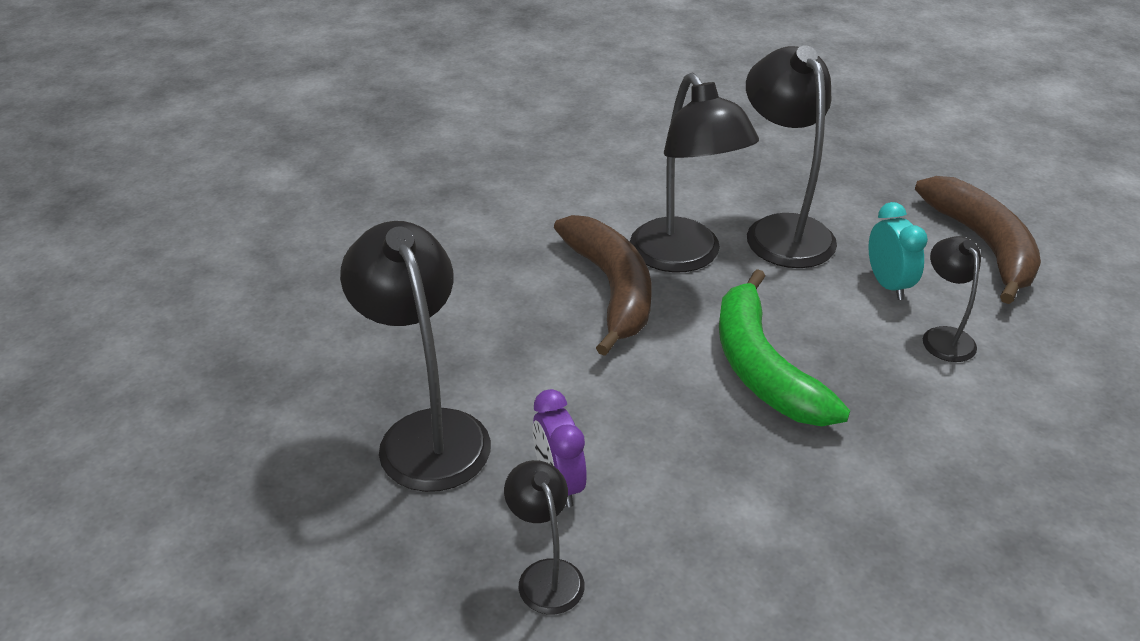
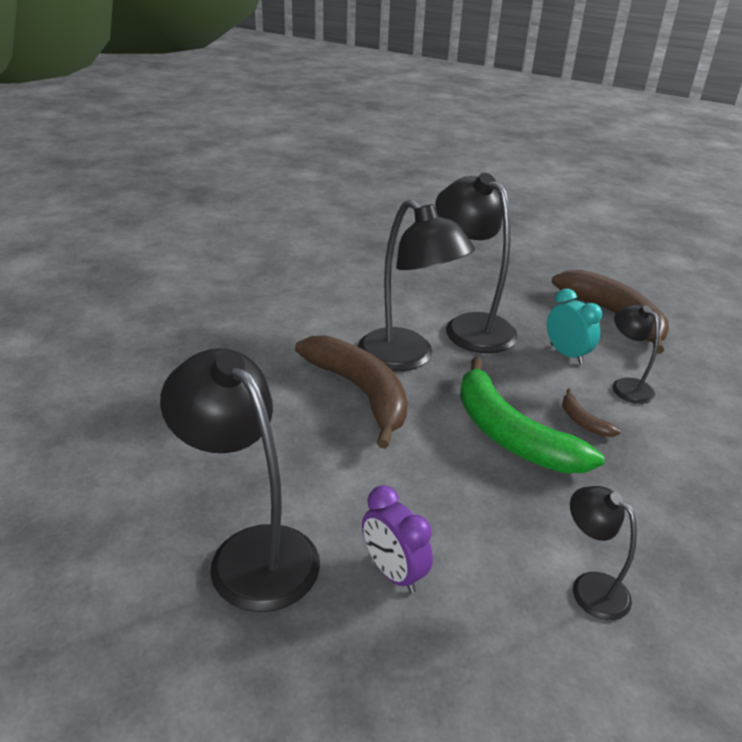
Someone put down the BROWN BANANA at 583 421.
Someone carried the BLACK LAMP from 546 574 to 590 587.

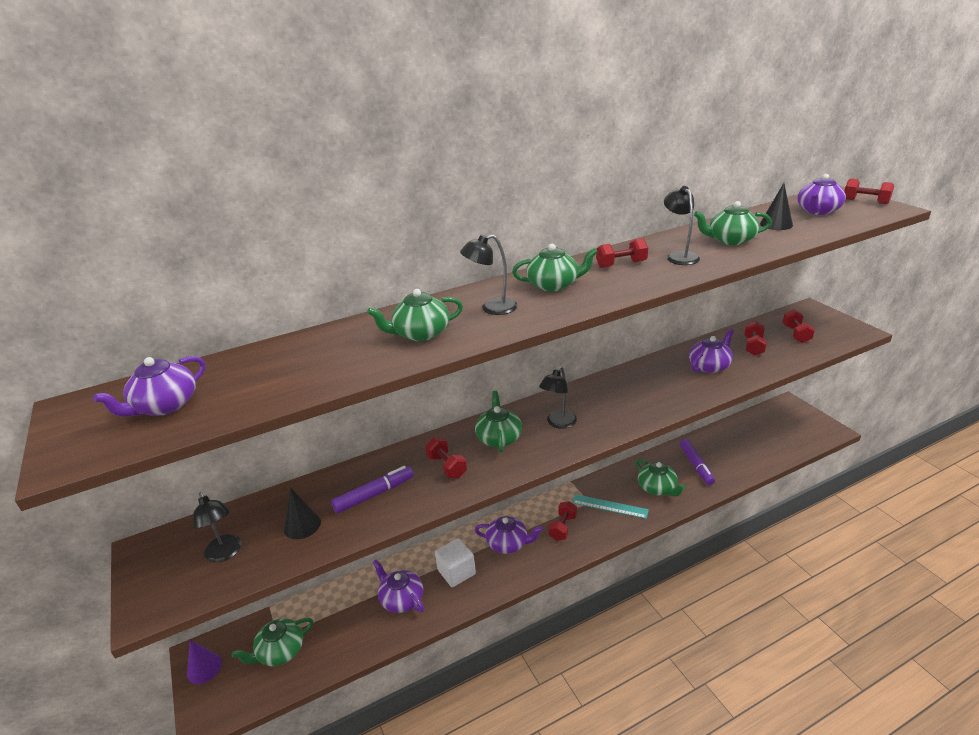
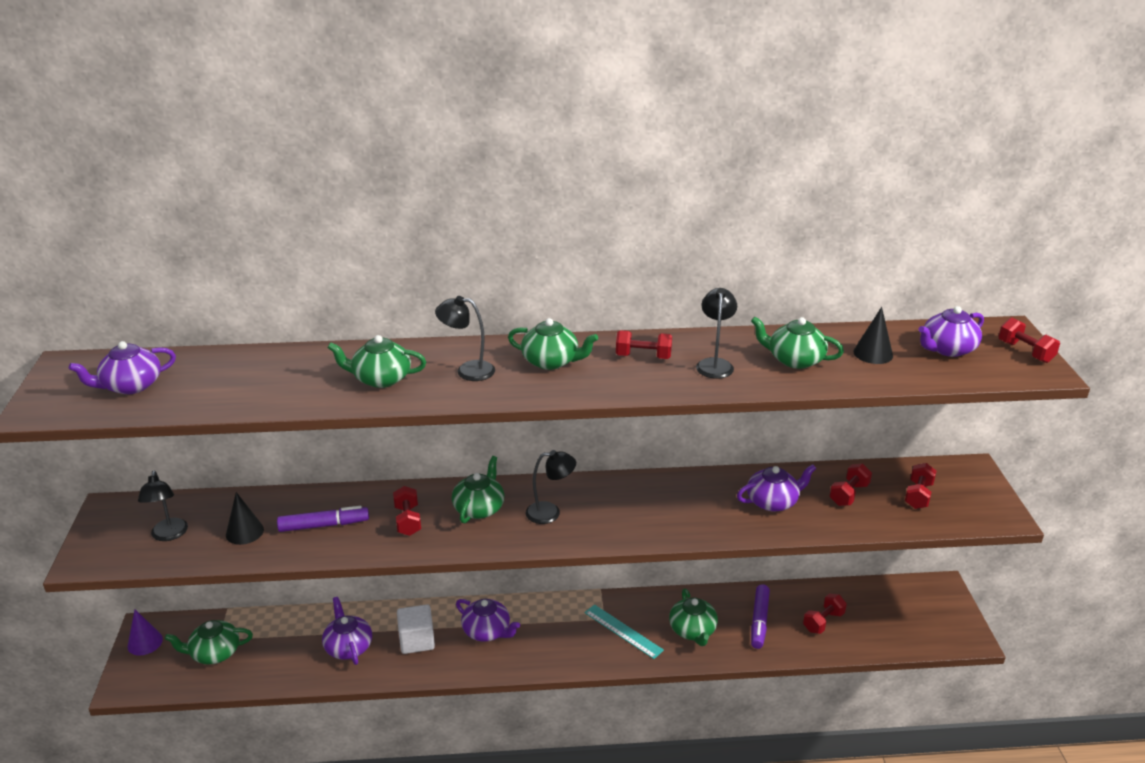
Someone rotated the BLACK LAMP at 558 423 by 150 degrees counterclockwise.
Someone carried the RED DUMBBELL from 563 527 to 823 622.

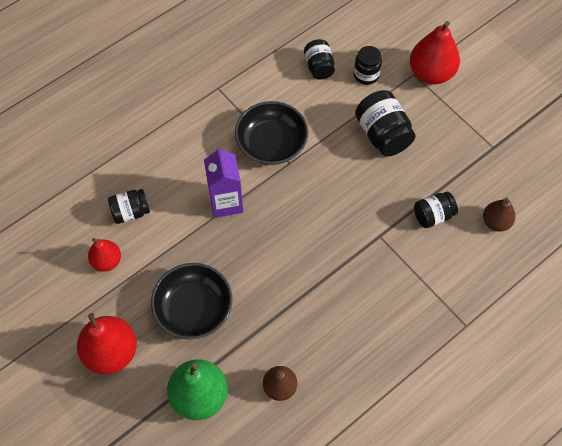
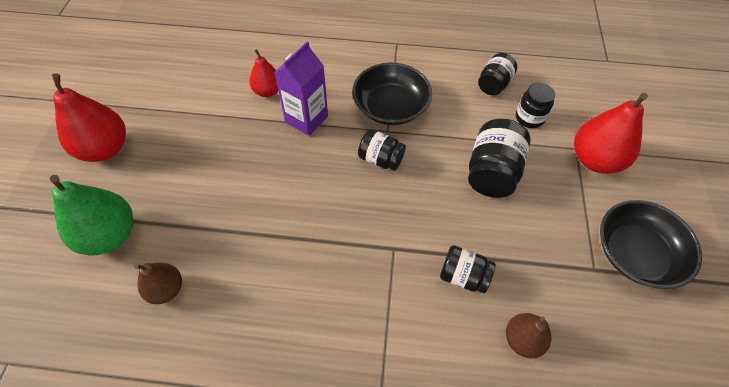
Someone carried the RED PEAR from 107 261 to 268 91.
Someone carried the BLACK JAR from 131 212 to 380 159.
Someone carried the BLACK BOWL from 194 308 to 635 253.

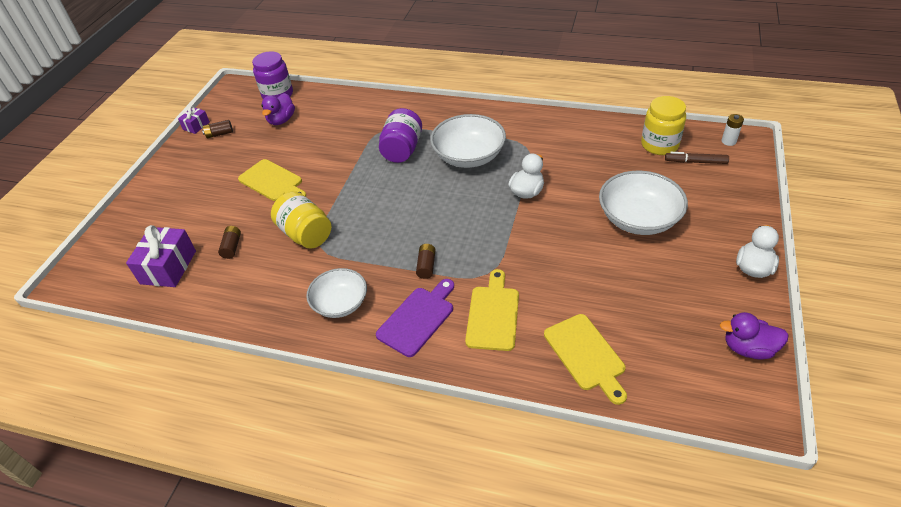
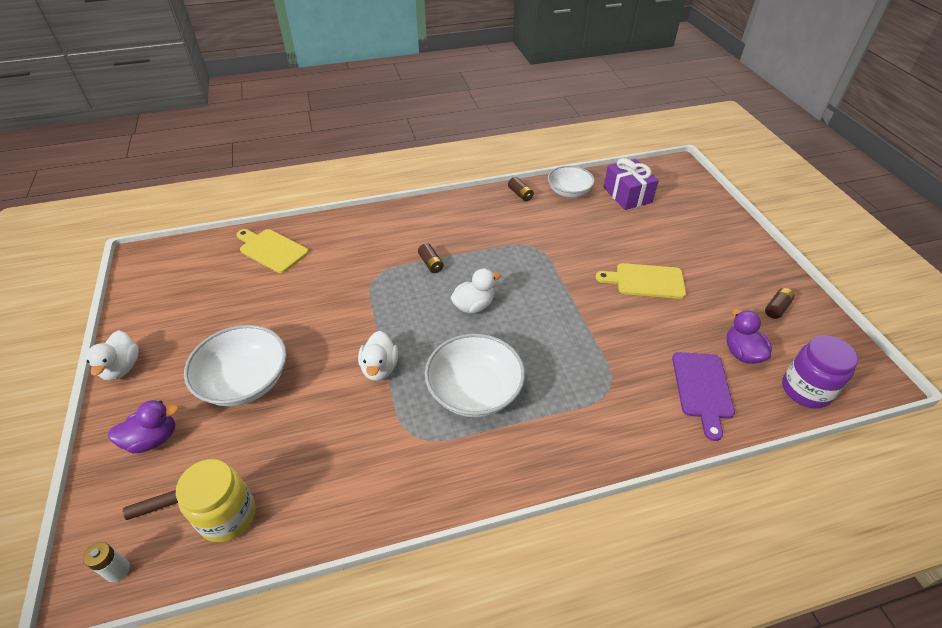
Someone carried the PURPLE DUCK from 748 348 to 153 439.
Someone put down the WHITE DUCK at 473 306.
Someone carried the BROWN BATTERY from 232 247 to 520 194.
Someone carried the WHITE BOWL from 340 303 to 569 191.
Someone carried the PURPLE CUTTING BOARD from 418 318 to 702 389.
Someone took away the PURPLE GIFT at 196 126.
Someone took away the YELLOW JAR at 306 234.
Someone took away the PURPLE JAR at 402 150.
Someone took away the YELLOW CUTTING BOARD at 493 314.

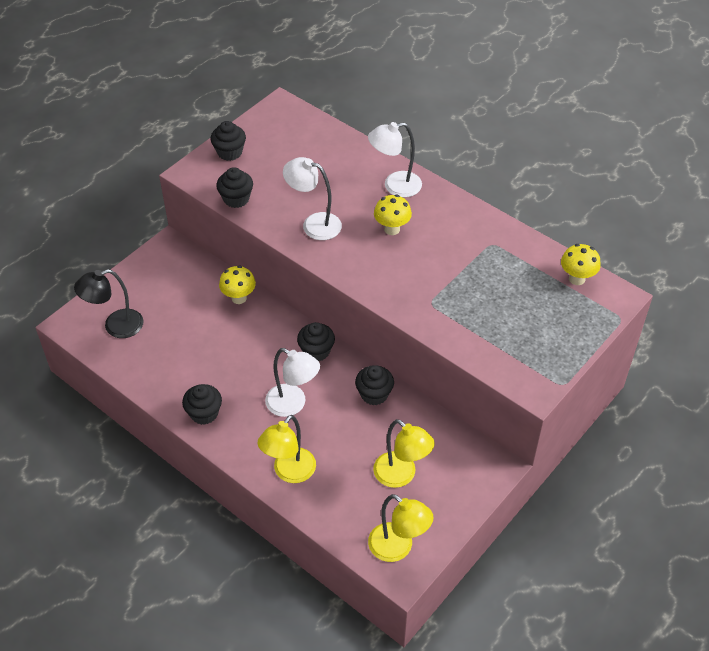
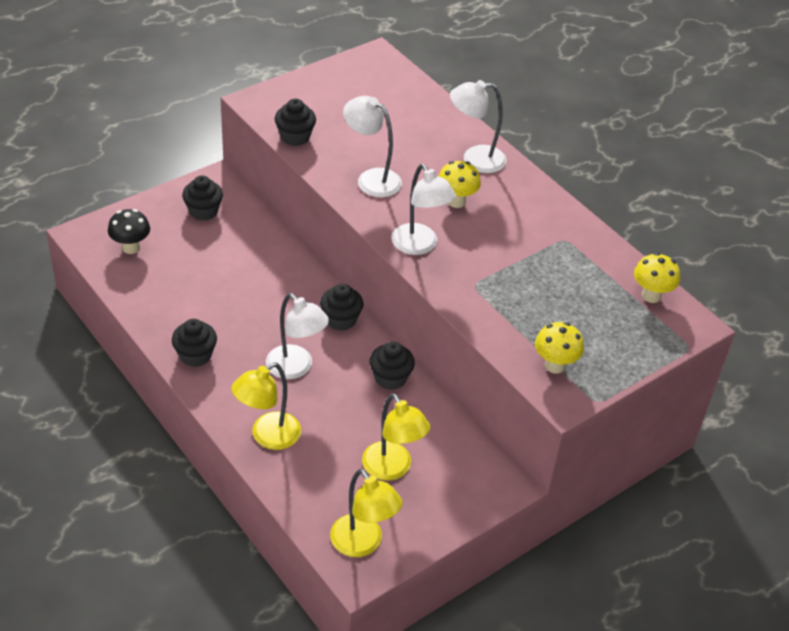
Someone swapped the BLACK LAMP at 115 326 for the BLACK MUSHROOM at 131 247.
Someone carried the BLACK CUPCAKE from 229 152 to 203 211.
Someone put down the WHITE LAMP at 419 246.
Someone carried the YELLOW MUSHROOM from 239 298 to 554 365.

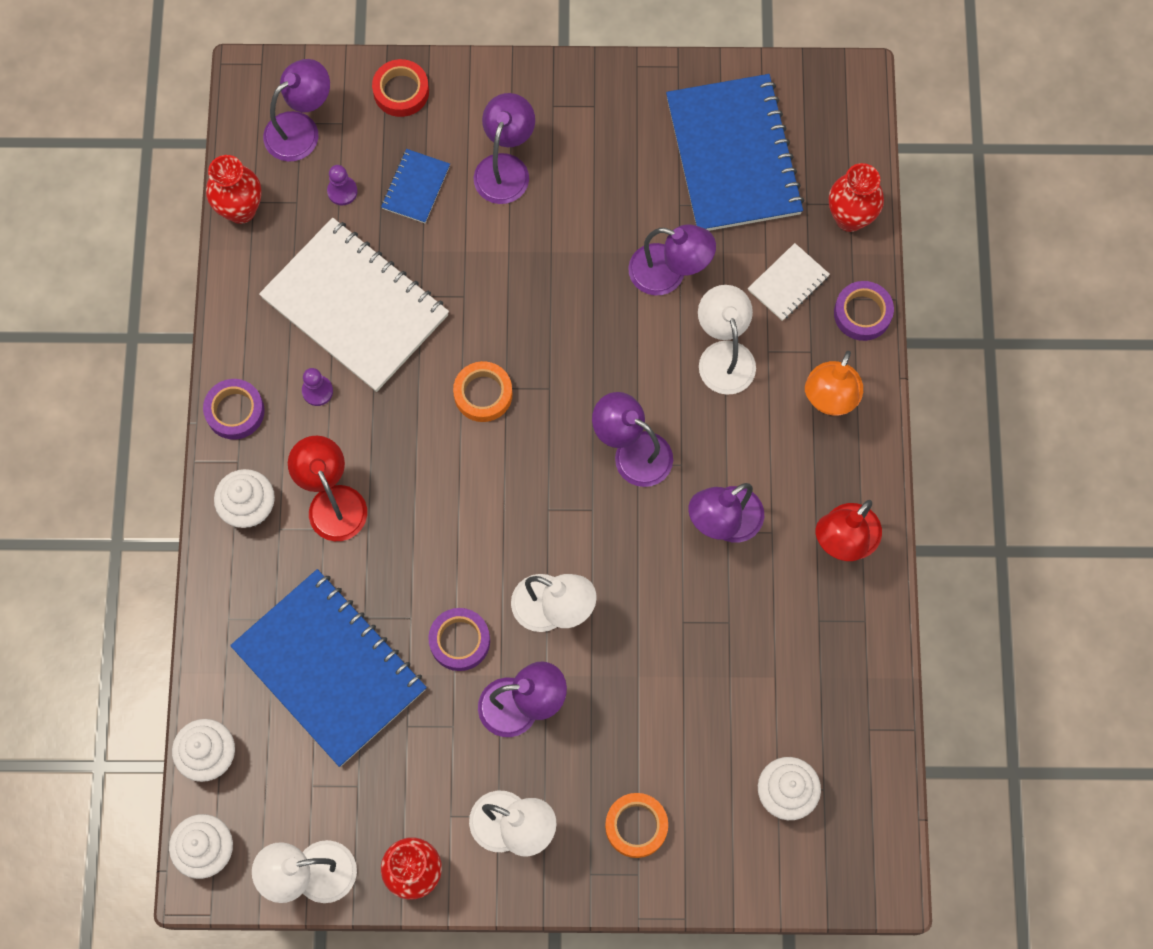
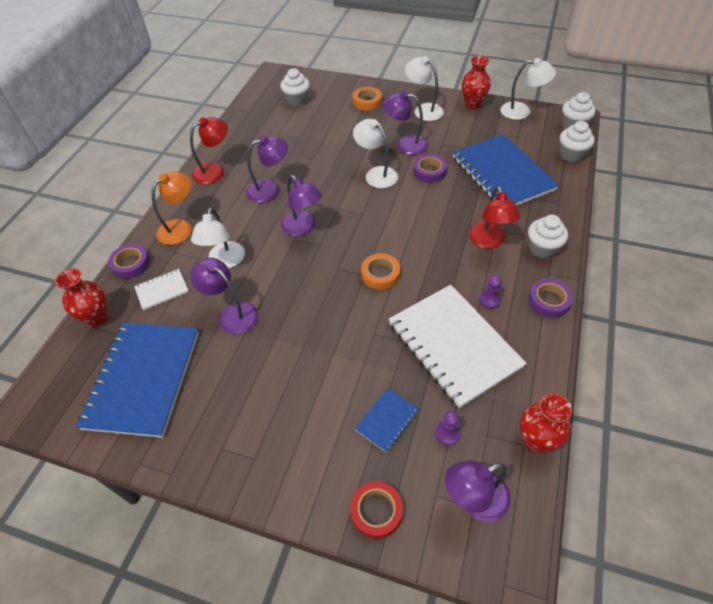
Someone took away the PURPLE LAMP at 505 168.

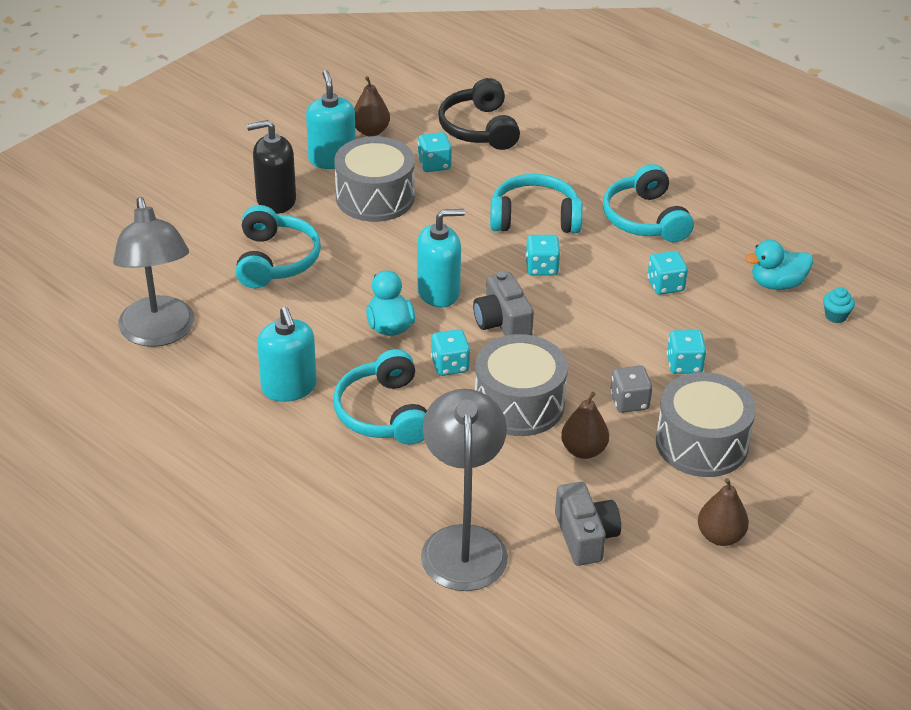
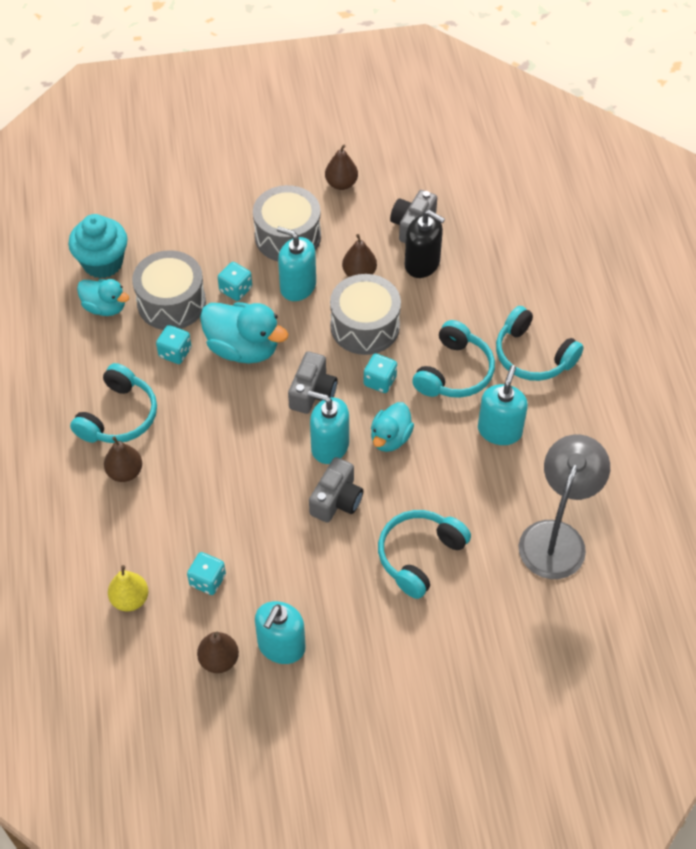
Someone scaled the TURQUOISE CUPCAKE at 835 316 by 2.34.
Someone put down the BROWN PEAR at 125 472.
Someone swapped the BLACK HEADPHONES at 479 128 for the YELLOW PEAR at 130 599.
Someone carried the GREY DRUM from 375 197 to 171 302.
Someone put down the TURQUOISE DUCK at 243 348.
Someone swapped the GREY DICE at 629 402 for the TURQUOISE SOAP DISPENSER at 298 286.
Someone put down the GREY CAMERA at 336 500.
Someone carried the BLACK SOAP DISPENSER from 276 200 to 422 264.
Someone carried the TURQUOISE HEADPHONES from 534 218 to 532 356.
Someone took away the GREY LAMP at 463 543.
Someone took away the TURQUOISE DICE at 541 267.

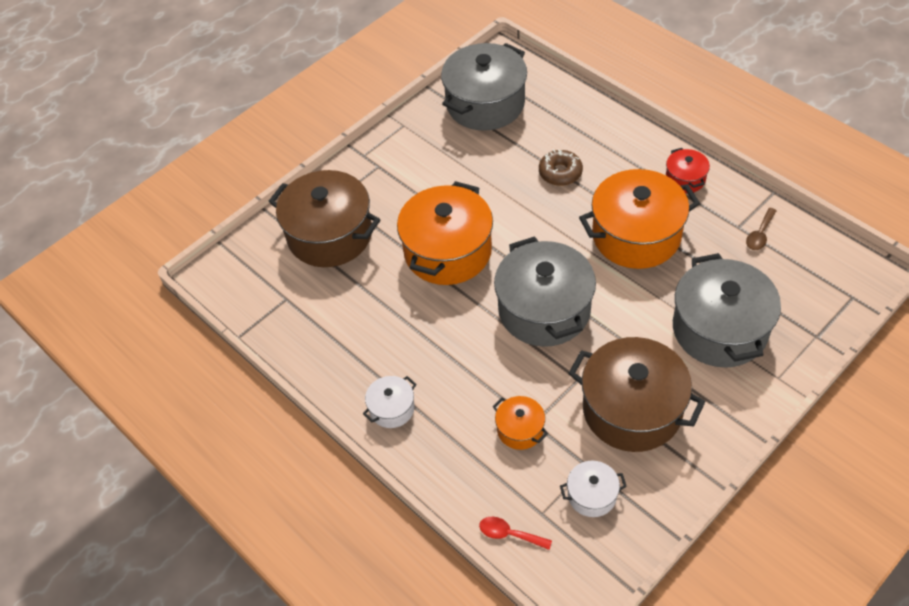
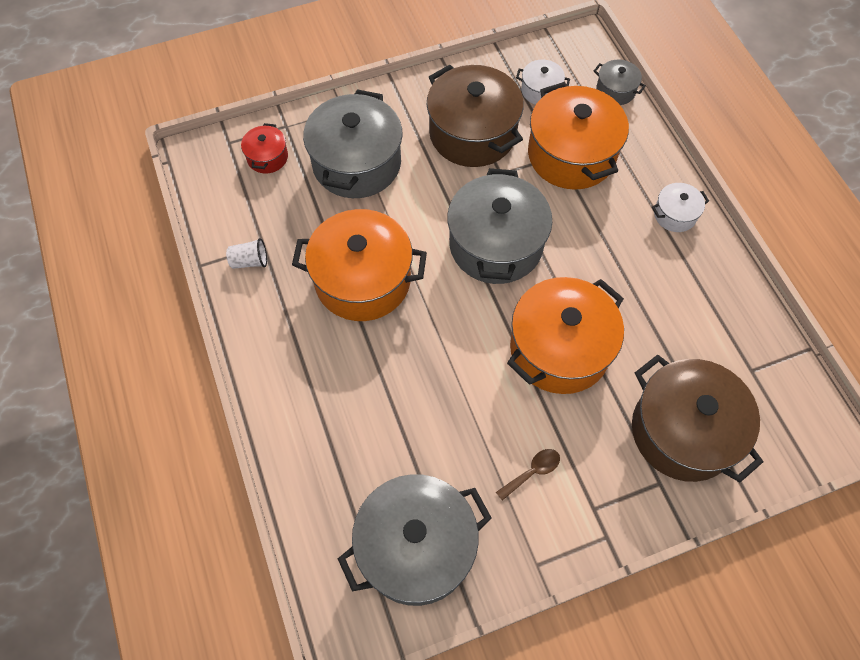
Someone put down the WHITE CUP at 250 261.
Someone carried the RED POT from 685 179 to 267 157.
Someone carried the BROWN SPOON from 760 234 to 532 472.
Someone scaled the ORANGE POT at 520 429 by 2.14.
Someone swapped the RED SPOON at 509 534 for the GREY POT at 615 90.
Someone took away the BROWN DONUT at 560 173.

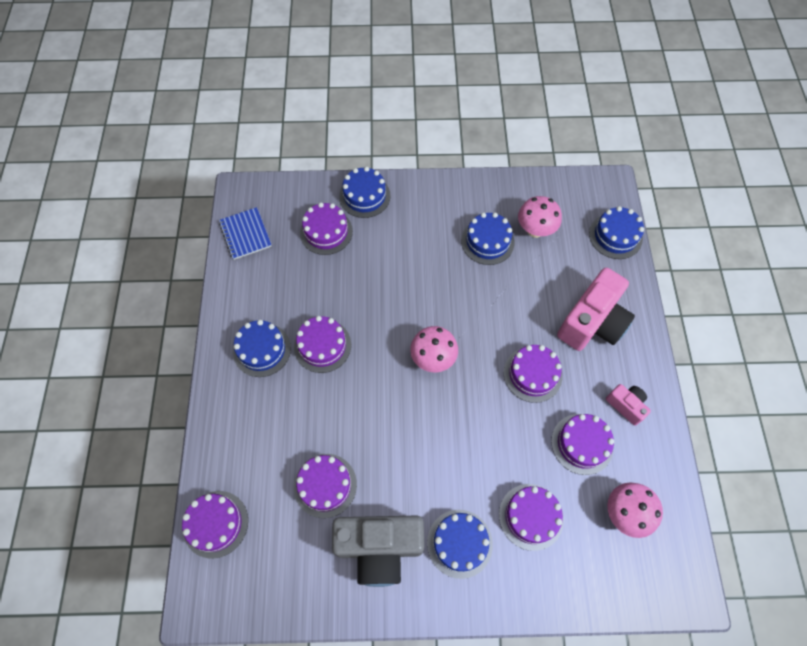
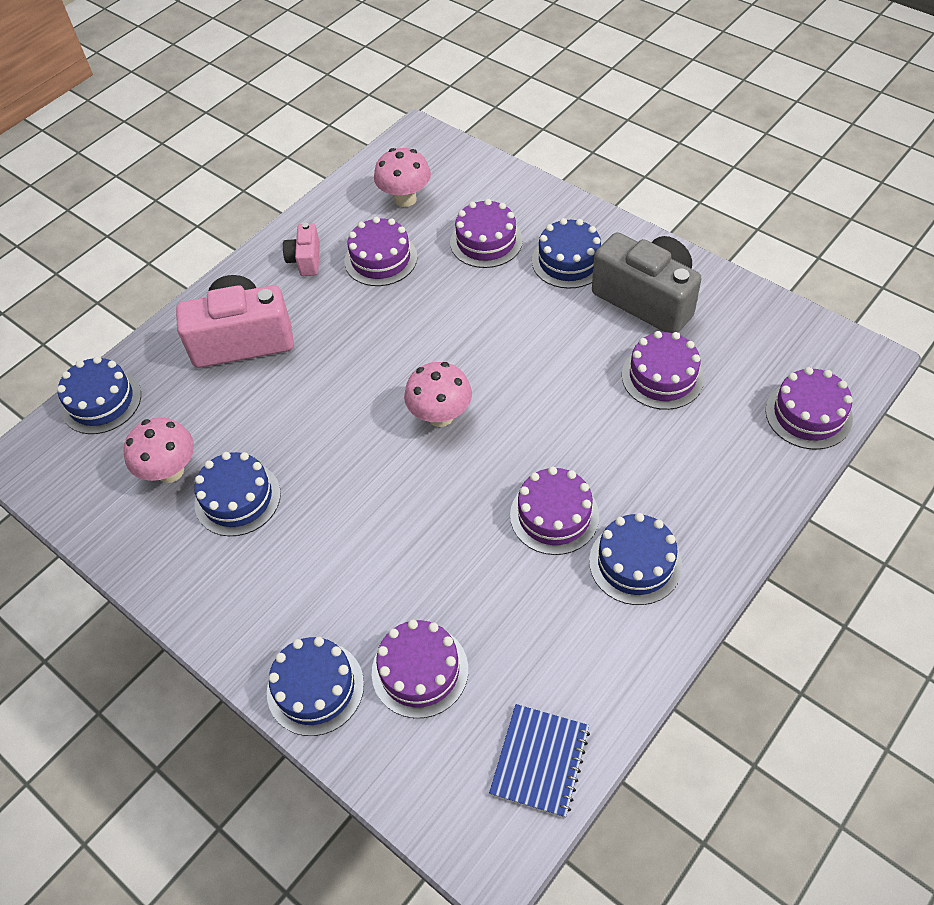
Someone took away the PURPLE CAKE at 532 374.

